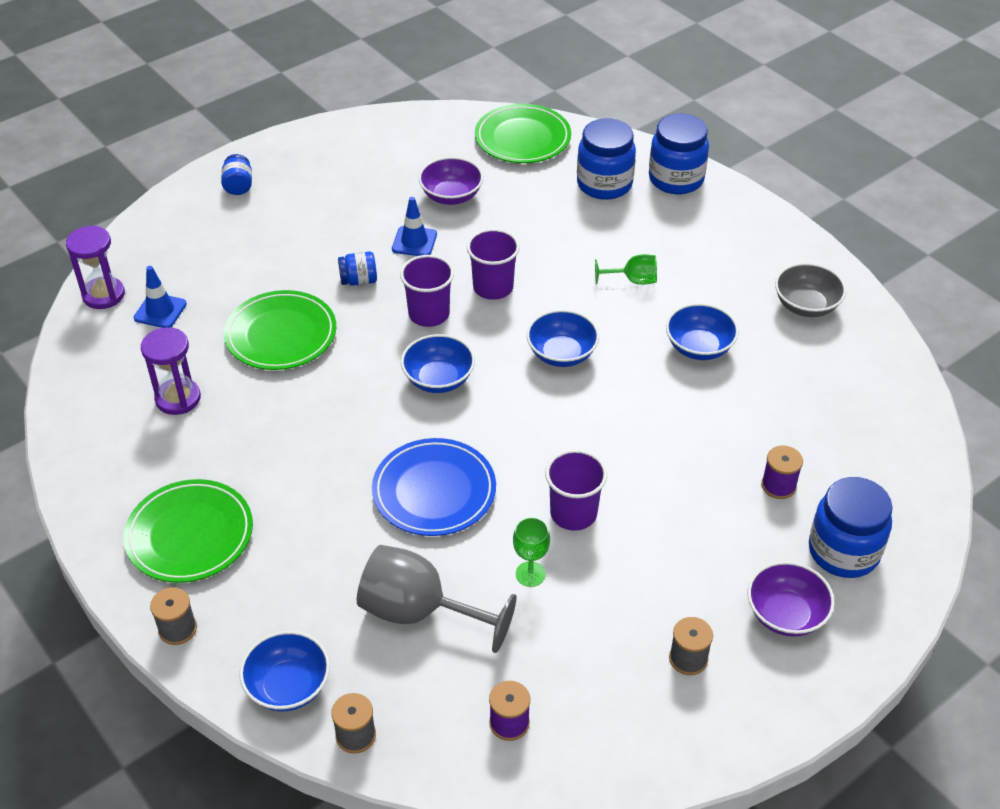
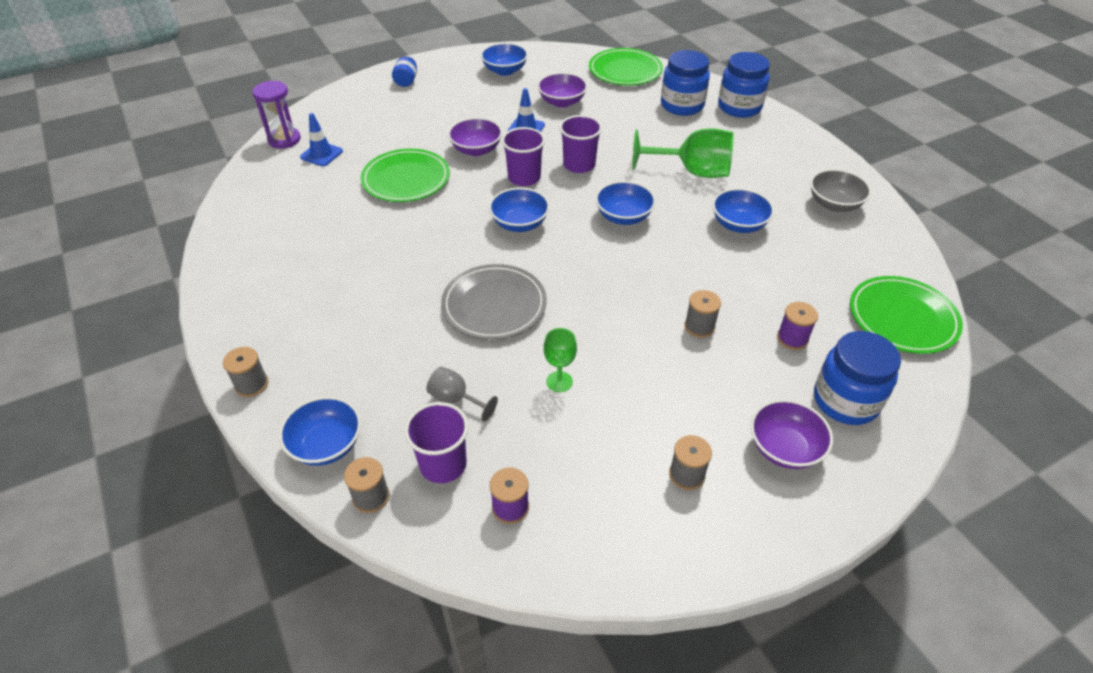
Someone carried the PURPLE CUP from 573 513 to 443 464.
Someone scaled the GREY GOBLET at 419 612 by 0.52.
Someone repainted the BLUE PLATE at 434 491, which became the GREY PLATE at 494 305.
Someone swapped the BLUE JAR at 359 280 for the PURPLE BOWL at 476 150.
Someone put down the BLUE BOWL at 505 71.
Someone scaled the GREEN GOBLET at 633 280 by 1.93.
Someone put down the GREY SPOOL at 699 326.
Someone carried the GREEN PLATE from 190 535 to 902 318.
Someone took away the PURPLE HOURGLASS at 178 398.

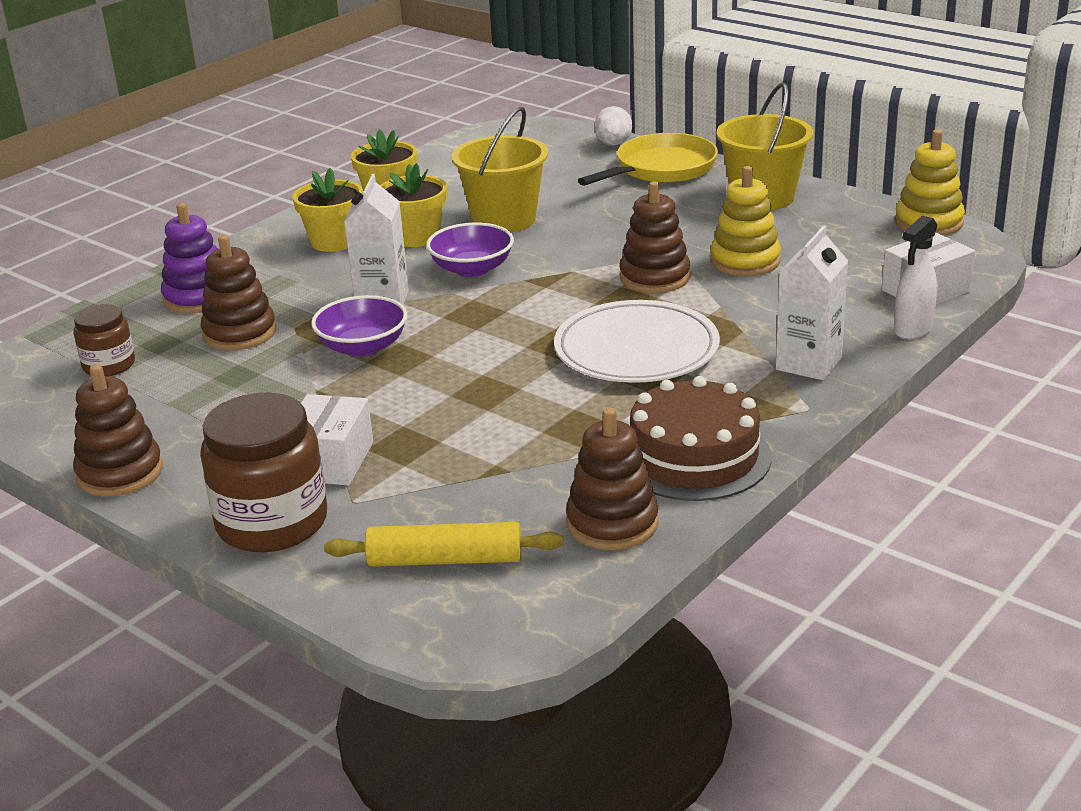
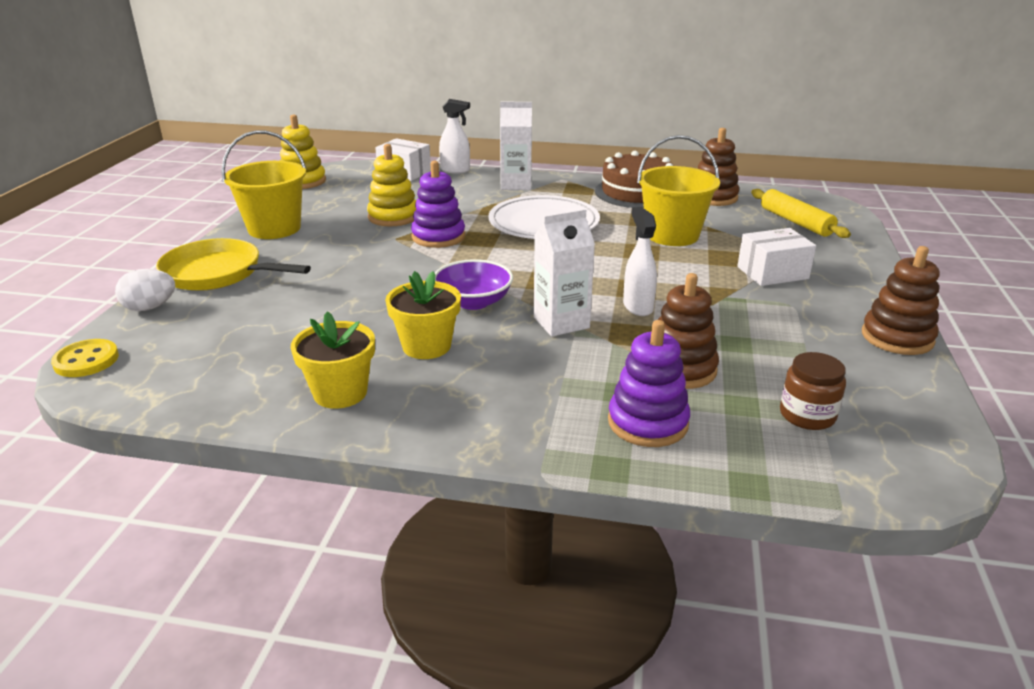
Someone put down the YELLOW BUTTON at 86 360.
Someone repainted the BROWN STACKING TOY at 655 277, which became the PURPLE STACKING TOY at 438 237.
Someone swapped the PURPLE BOWL at 363 347 for the WHITE SPRAY BOTTLE at 637 307.
Someone carried the YELLOW BUCKET from 504 219 to 672 235.
Someone took away the BROWN JAR at 272 522.
Someone took away the YELLOW FLOWER POT at 334 241.

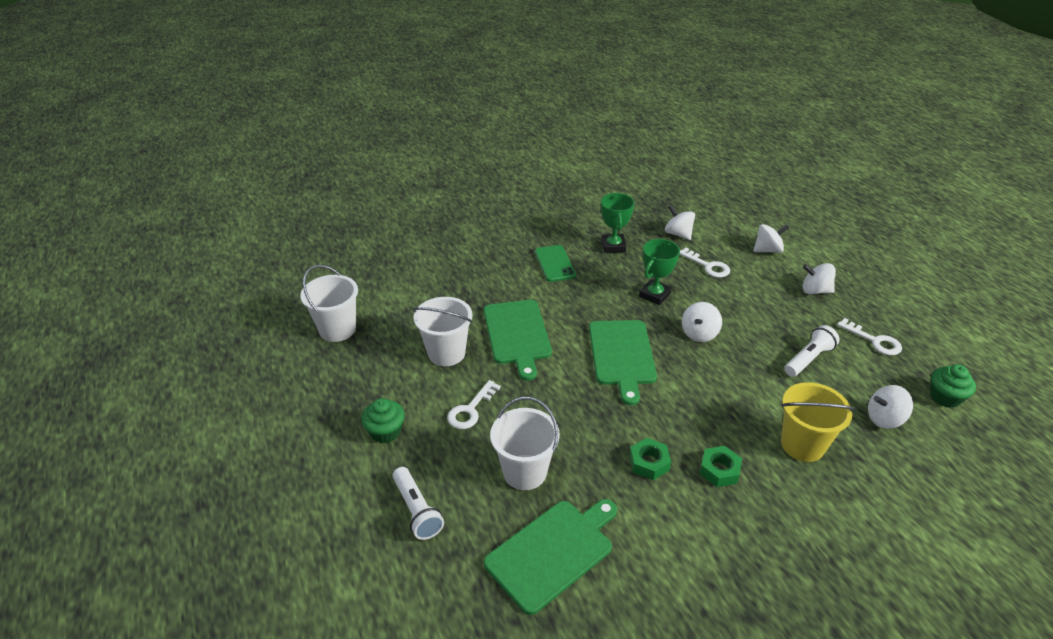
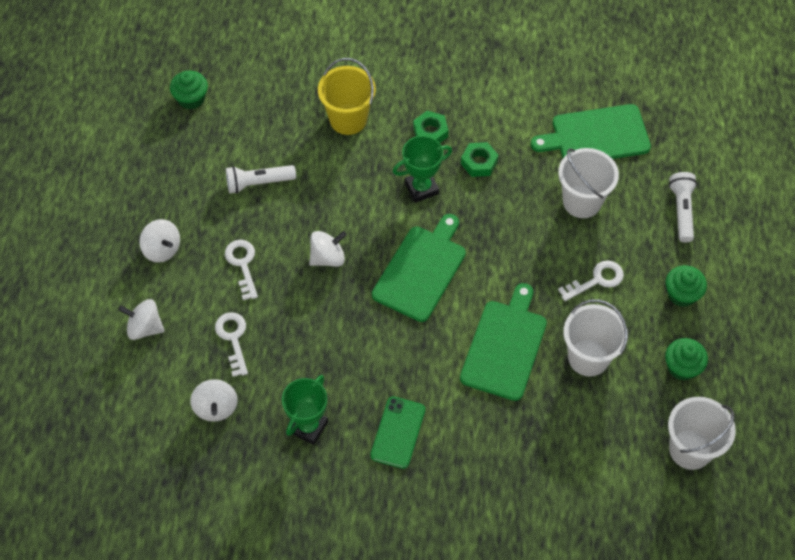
Someone carried the WHITE KEY from 874 341 to 242 264.
Someone carried the GREEN TROPHY from 654 295 to 421 188.
Someone put down the GREEN CUPCAKE at 682 367.
Someone took away the WHITE SPINNING TOP at 884 419.

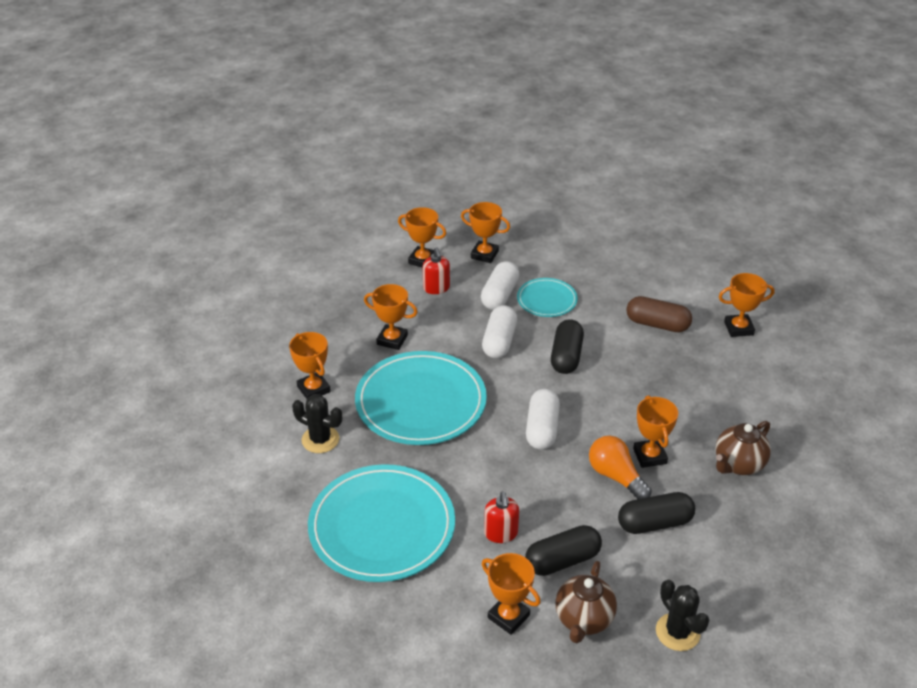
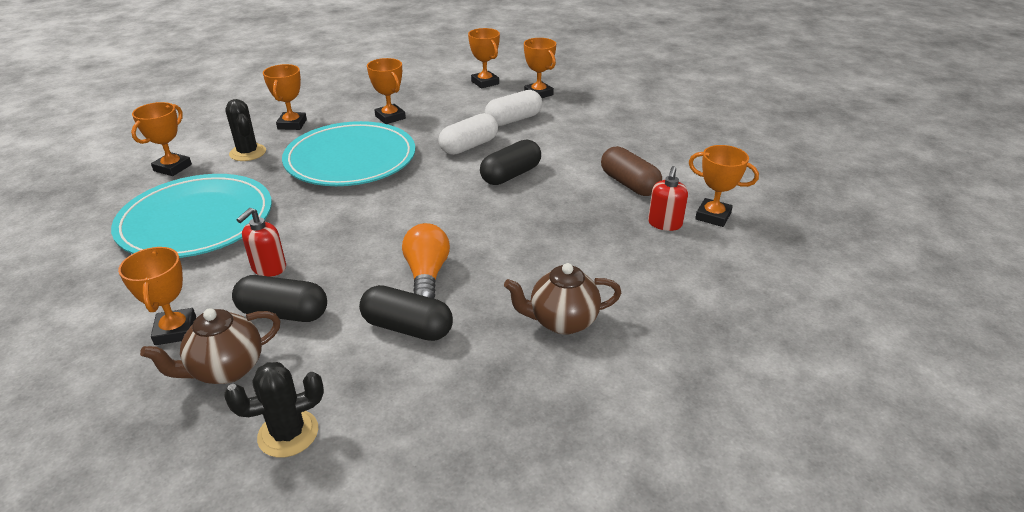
Someone carried the ORANGE TROPHY from 649 456 to 172 168.
Someone rotated the BLACK CACTUS at 677 632 by 60 degrees clockwise.
Someone carried the RED SOAP DISPENSER from 436 288 to 664 224.
Someone took away the TURQUOISE PLATE at 547 300.
Someone took away the WHITE CAPSULE at 542 429.

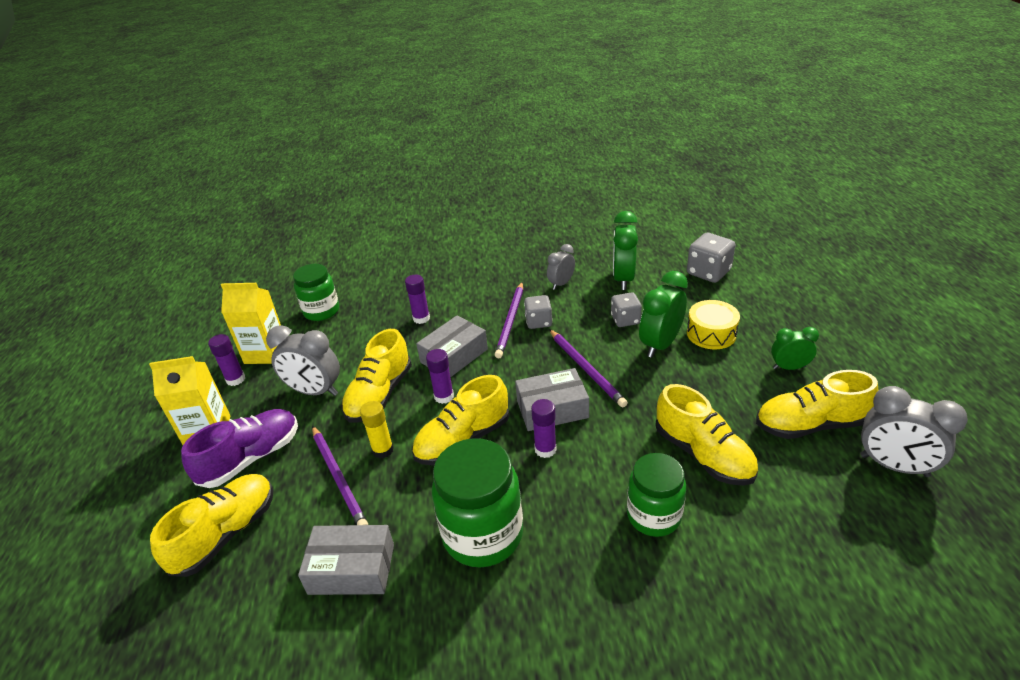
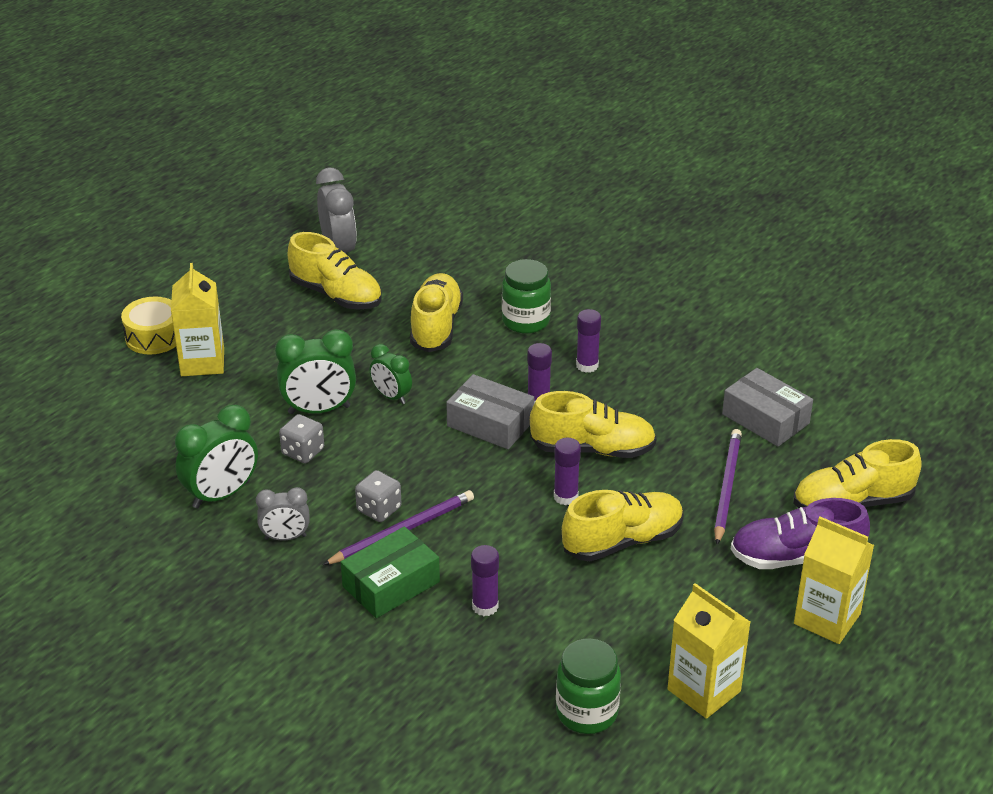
Someone carried the YELLOW DRUM from 711 333 to 154 337.
Someone put down the YELLOW CARTON at 202 362.
Someone put down the GREEN BOX at 391 584.
Someone carried the GREEN CLOCK from 789 367 to 391 396.
Someone carried the PURPLE GLUE STICK from 235 379 to 587 365.
Someone took away the GREY CLOCK at 315 391.
Someone took away the YELLOW GLUE STICK at 383 450.
Someone took away the GREY BOX at 454 356.
Someone took away the GREEN JAR at 483 534.
Someone took away the PURPLE PENCIL at 586 369.
Someone took away the GREY DICE at 708 272.

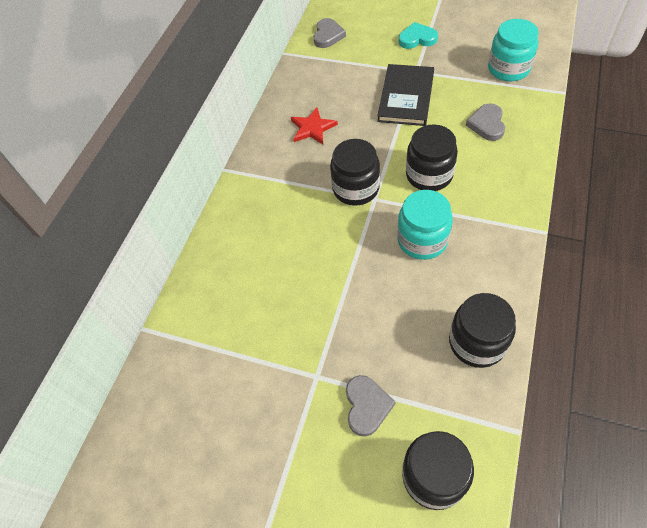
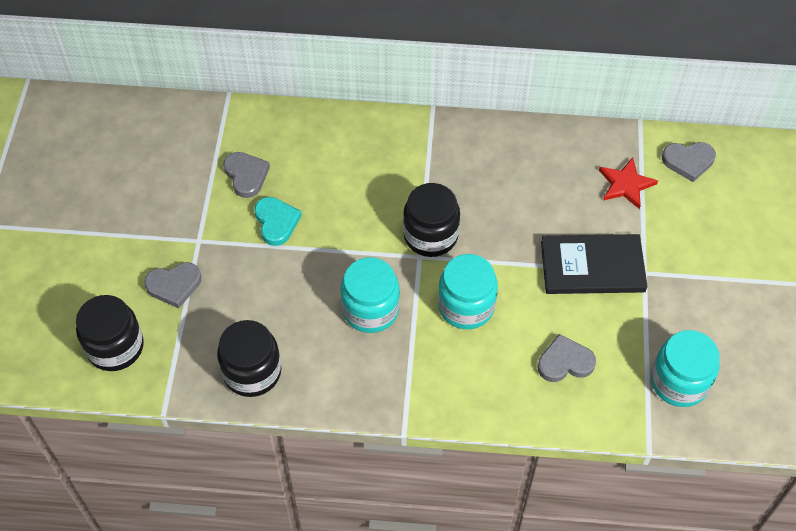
Someone put down the GREY HEART at 246 175.
Someone carried the TURQUOISE HEART from 417 39 to 276 222.
Someone repainted the BLACK JAR at 429 175, which became the TURQUOISE JAR at 466 306.
Someone carried the RED STAR from 312 128 to 626 185.

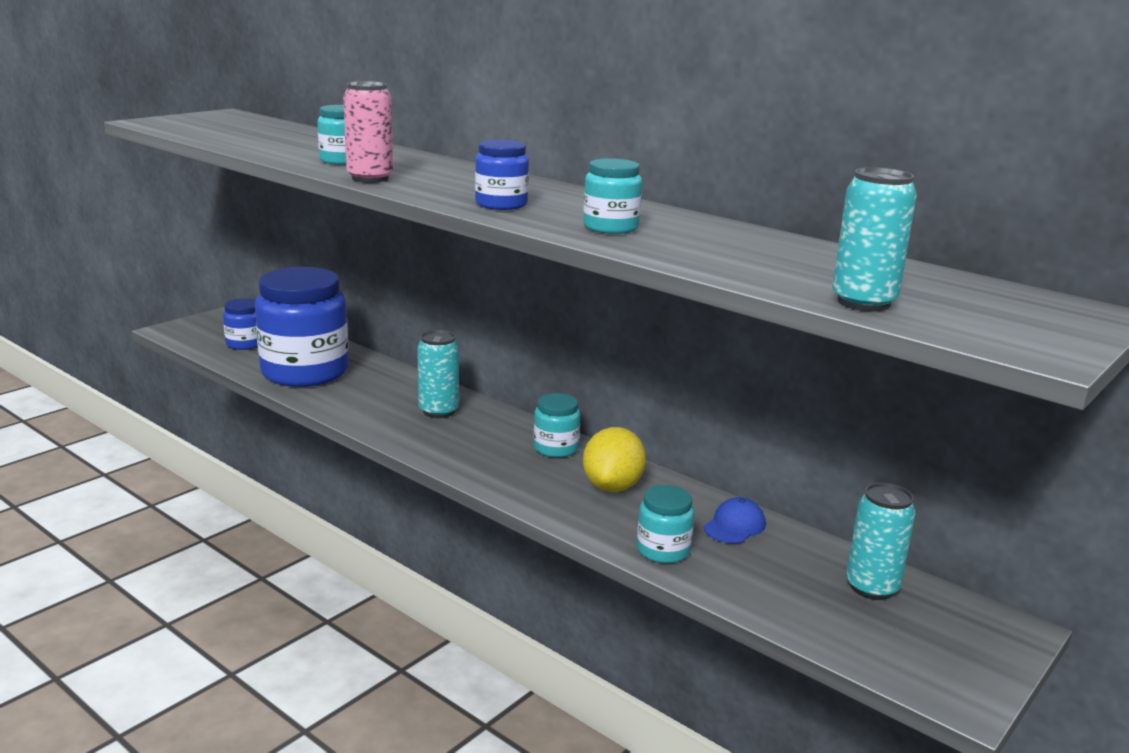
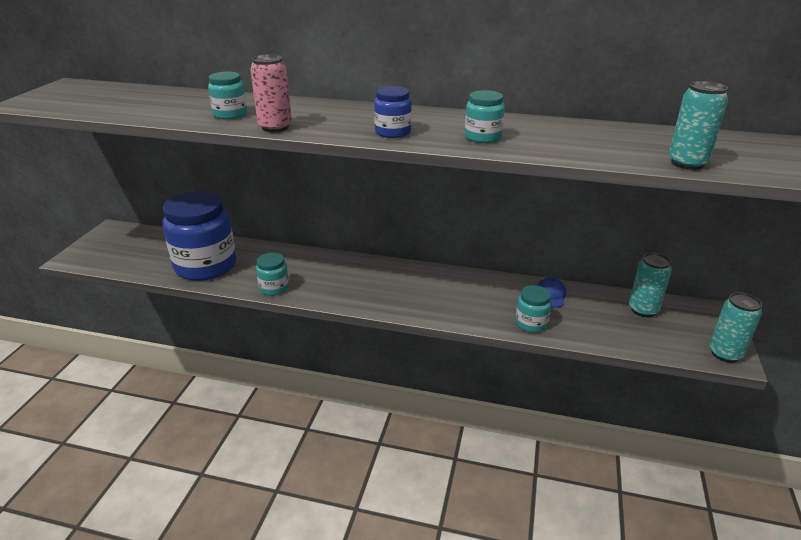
Someone carried the TURQUOISE JAR from 556 448 to 274 288.
Someone carried the TURQUOISE CAN from 438 411 to 725 354.
Someone took away the BLUE JAR at 245 344.
Someone took away the YELLOW LEMON at 612 486.

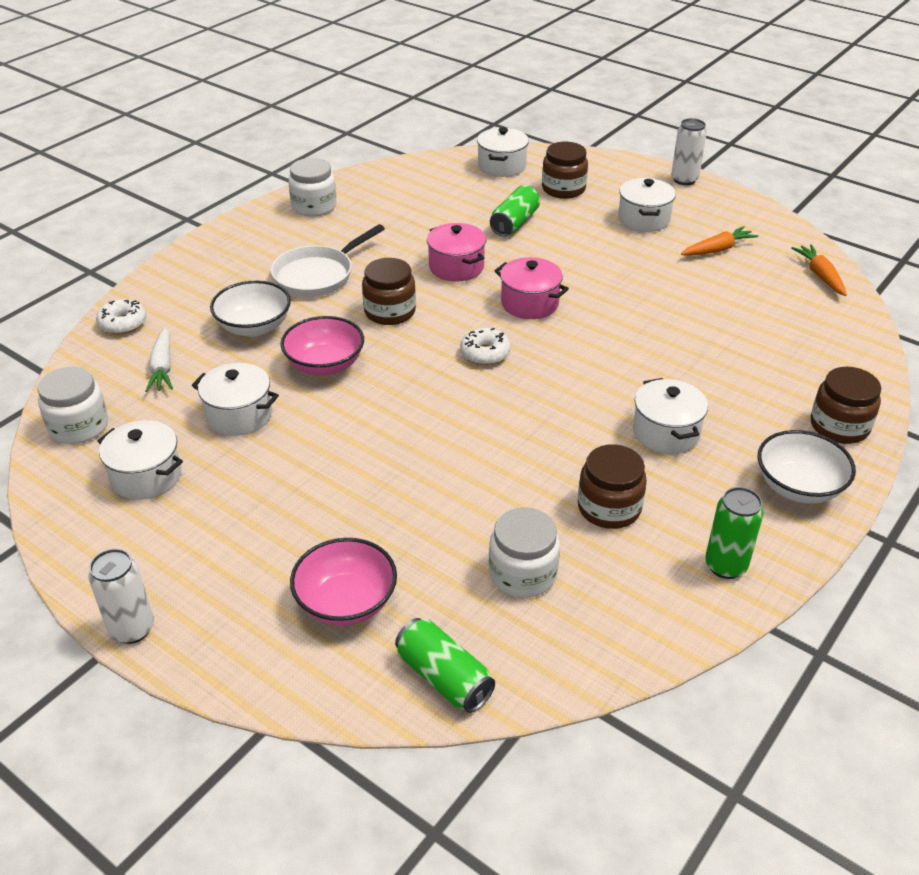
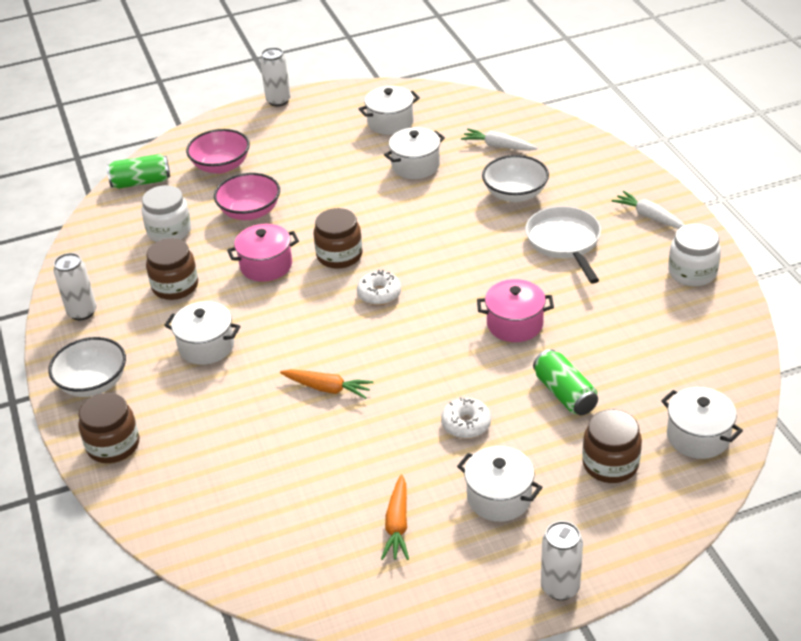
Someone repainted the GREEN CAN at 725 566, which became the WHITE CAN at 82 312.
Someone carried the PINK BOWL from 325 365 to 250 212.
Someone carried the PINK POT from 529 303 to 266 265.
Someone carried the ORANGE CARROT from 820 275 to 328 388.
Someone carried the BROWN JAR from 390 312 to 339 255.
Someone carried the WHITE DONUT from 123 323 to 466 424.
Someone put down the WHITE CARROT at 649 217.
Someone took away the WHITE JAR at 79 426.

